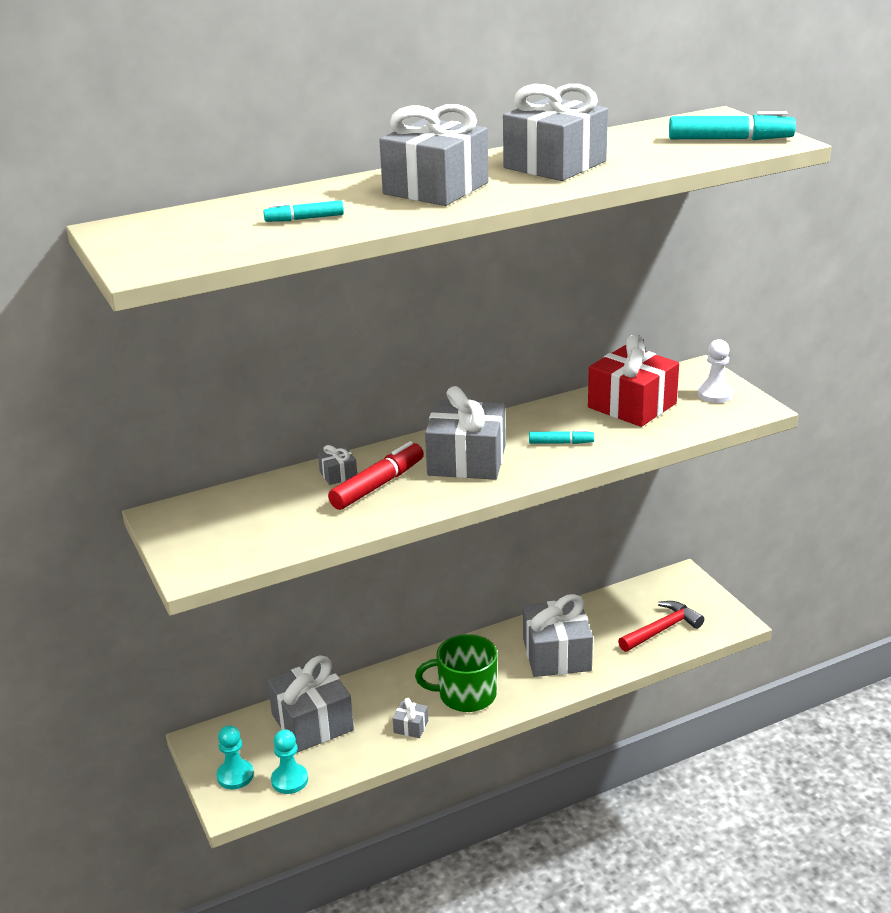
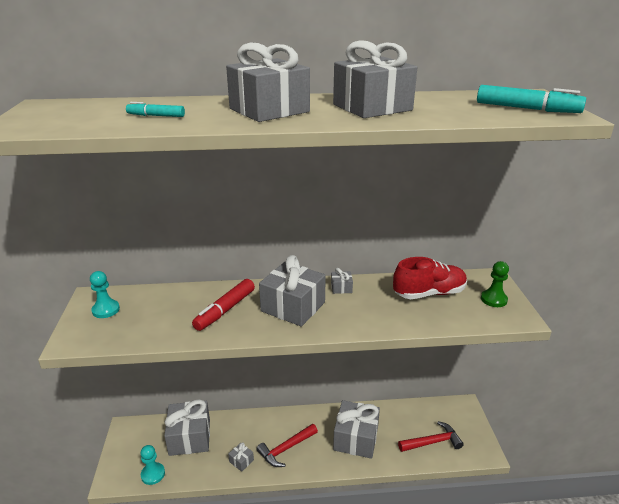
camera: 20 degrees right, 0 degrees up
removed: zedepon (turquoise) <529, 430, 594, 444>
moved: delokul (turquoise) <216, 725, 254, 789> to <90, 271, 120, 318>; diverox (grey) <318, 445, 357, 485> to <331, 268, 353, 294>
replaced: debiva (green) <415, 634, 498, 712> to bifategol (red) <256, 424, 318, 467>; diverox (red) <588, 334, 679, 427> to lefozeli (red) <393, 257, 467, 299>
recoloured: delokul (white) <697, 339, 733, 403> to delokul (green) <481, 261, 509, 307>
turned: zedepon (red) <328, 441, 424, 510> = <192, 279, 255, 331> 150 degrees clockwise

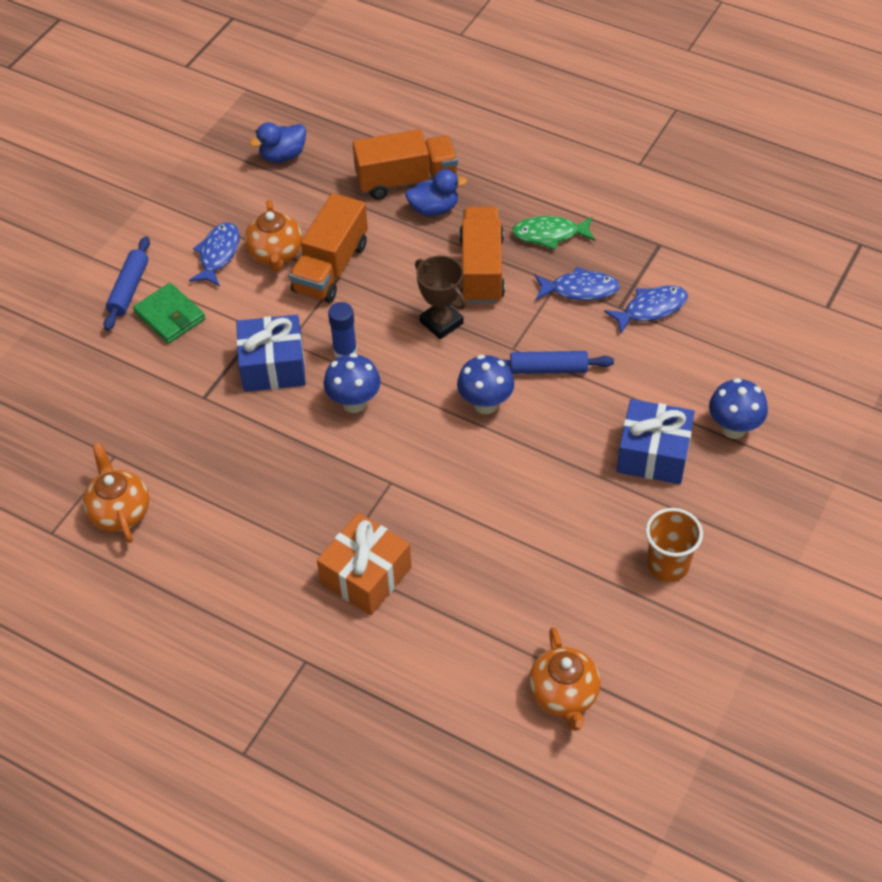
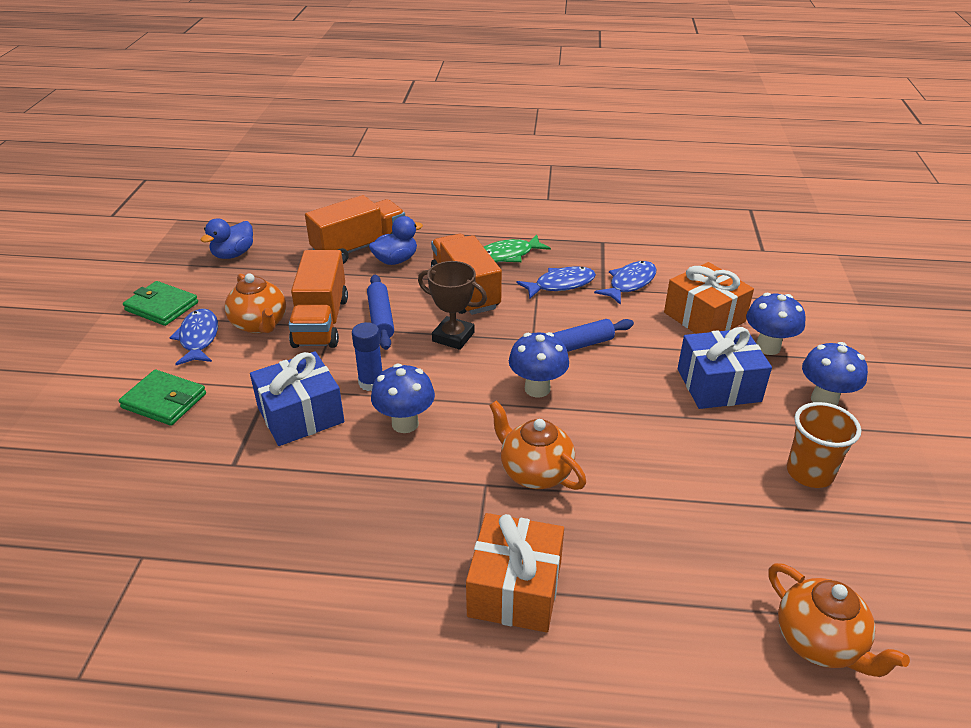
camera: 25 degrees left, 15 degrees down
added: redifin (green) <123, 281, 198, 326>; diverox (orange) <664, 262, 754, 334>; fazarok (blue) <802, 342, 868, 405>
moved: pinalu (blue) <104, 236, 150, 331> to <367, 275, 394, 350>; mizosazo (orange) <83, 443, 149, 543> to <489, 400, 586, 490>

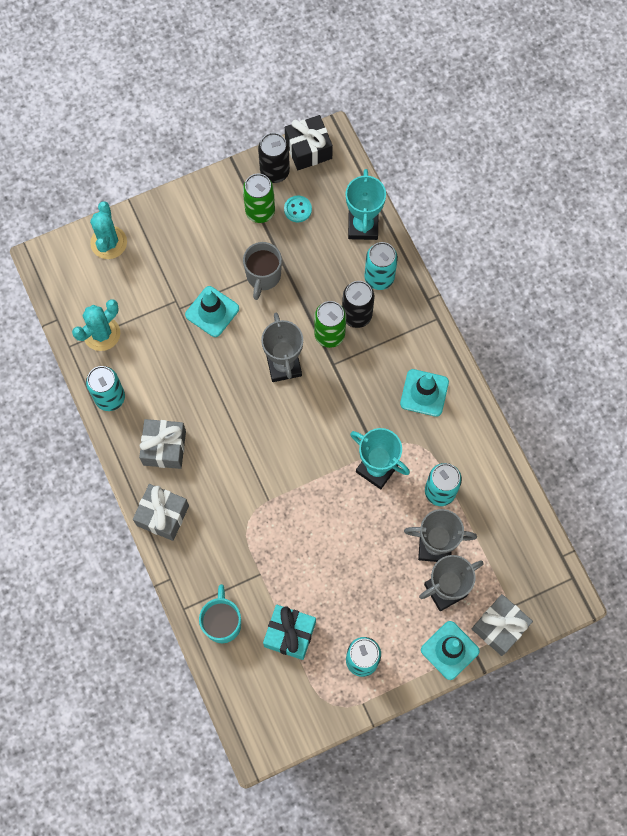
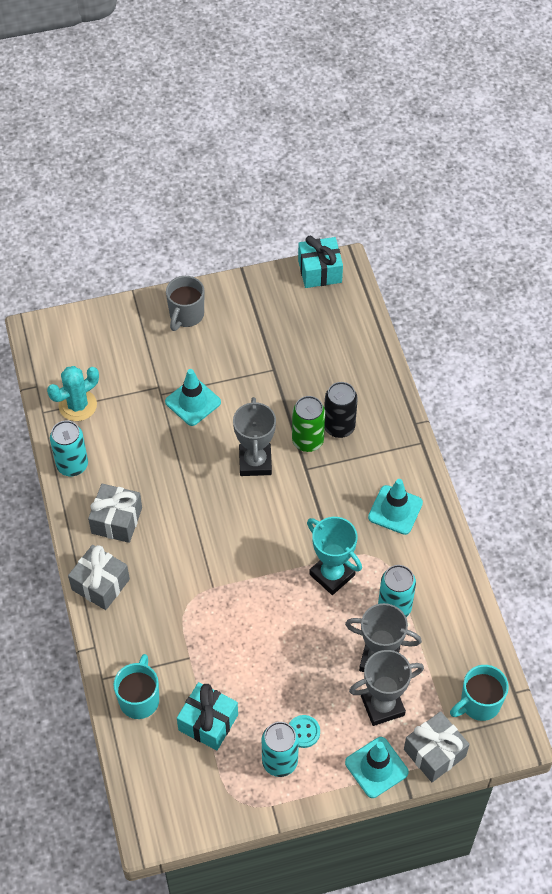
camera: 10 degrees right, 15 degrees down
removed: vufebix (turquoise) <90, 202, 127, 259>; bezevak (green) <243, 174, 275, 223>; bezevak (black) <258, 133, 290, 183>; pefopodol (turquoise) <346, 169, 386, 240>; bezevak (turquoise) <364, 242, 398, 290>
added: debiva (turquoise) <450, 665, 509, 721>
moved: debiva (grey) <243, 242, 282, 300> to <166, 276, 204, 331>; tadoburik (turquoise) <284, 195, 312, 222> to <289, 715, 320, 748>
recoloured: diverox (black) <285, 115, 333, 170> to diverox (turquoise) <298, 236, 343, 288>

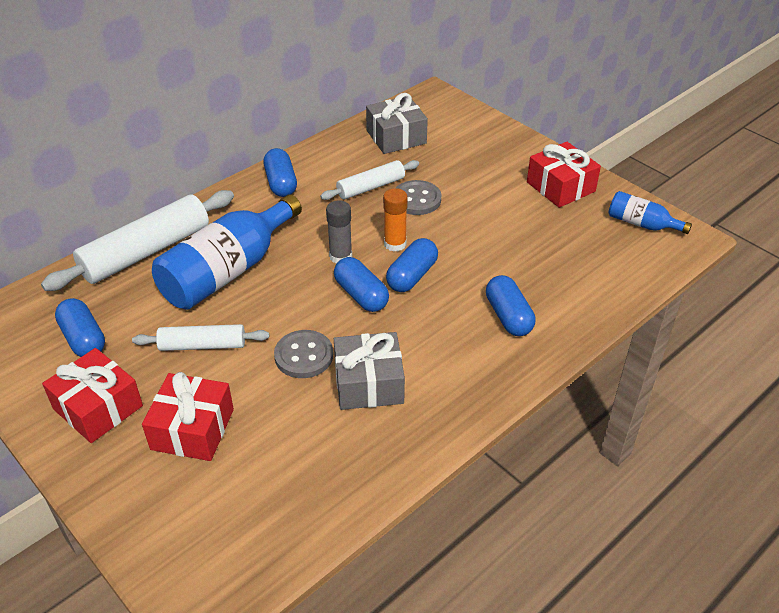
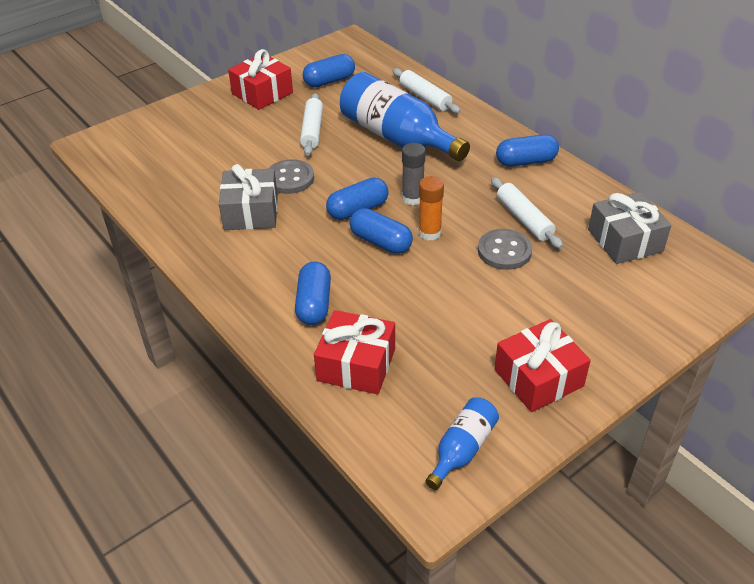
camera: 95 degrees right, 0 degrees up
moved: diverox (red) <142, 372, 234, 461> to <314, 310, 395, 394>
turned: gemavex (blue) <486, 275, 535, 336> = <295, 262, 331, 325> 75 degrees counterclockwise
resized: pinalu (white) <41, 190, 234, 291> = <393, 68, 461, 113> x0.57

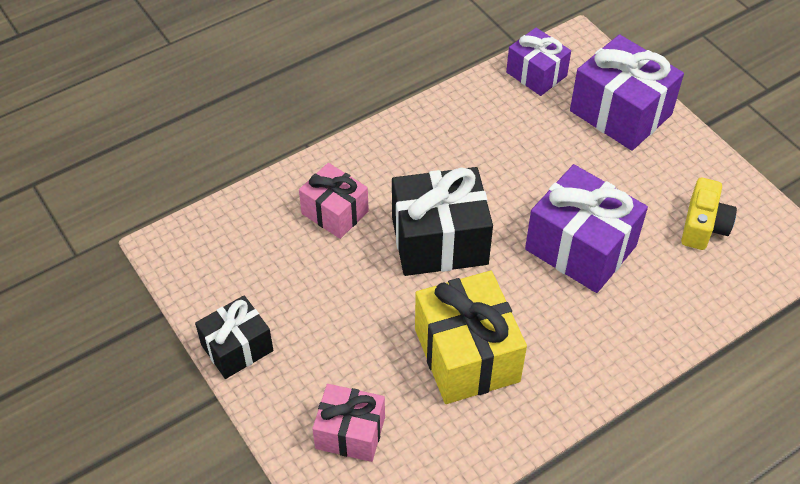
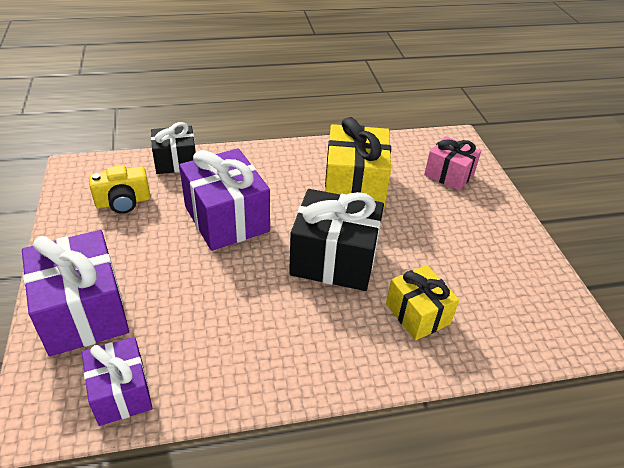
camera: 160 degrees left, 10 degrees down
moved: diverox (black) <195, 295, 273, 379> to <151, 122, 196, 174>
recoloured: diverox (pink) <299, 163, 369, 239> to diverox (yellow) <386, 265, 459, 341>
turned: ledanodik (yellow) <681, 178, 737, 250> = <89, 165, 150, 214> 150 degrees counterclockwise

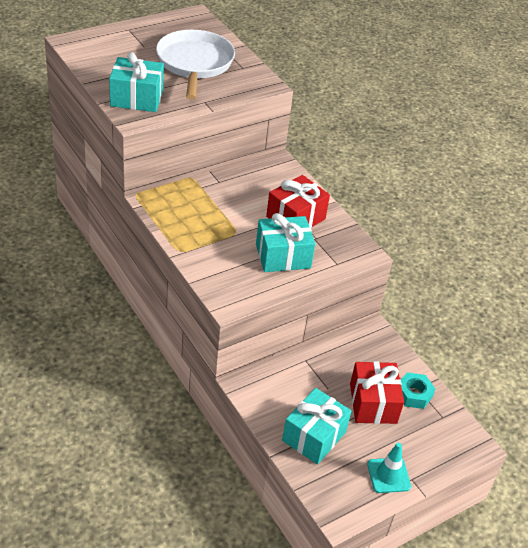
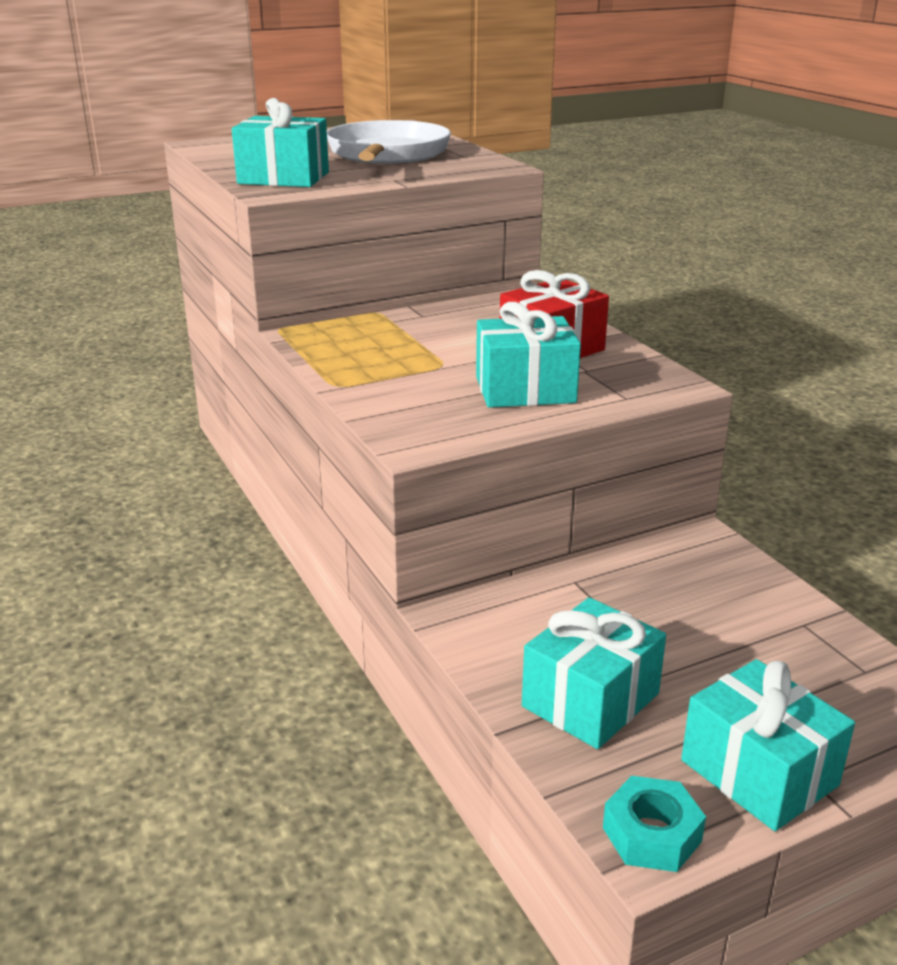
camera: 10 degrees right, 15 degrees down
removed: diverox (red) <350, 361, 404, 424>
moved: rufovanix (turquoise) <401, 372, 435, 409> to <603, 776, 706, 872>
replaced: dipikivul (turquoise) <367, 443, 411, 493> to diverox (turquoise) <681, 659, 855, 831>

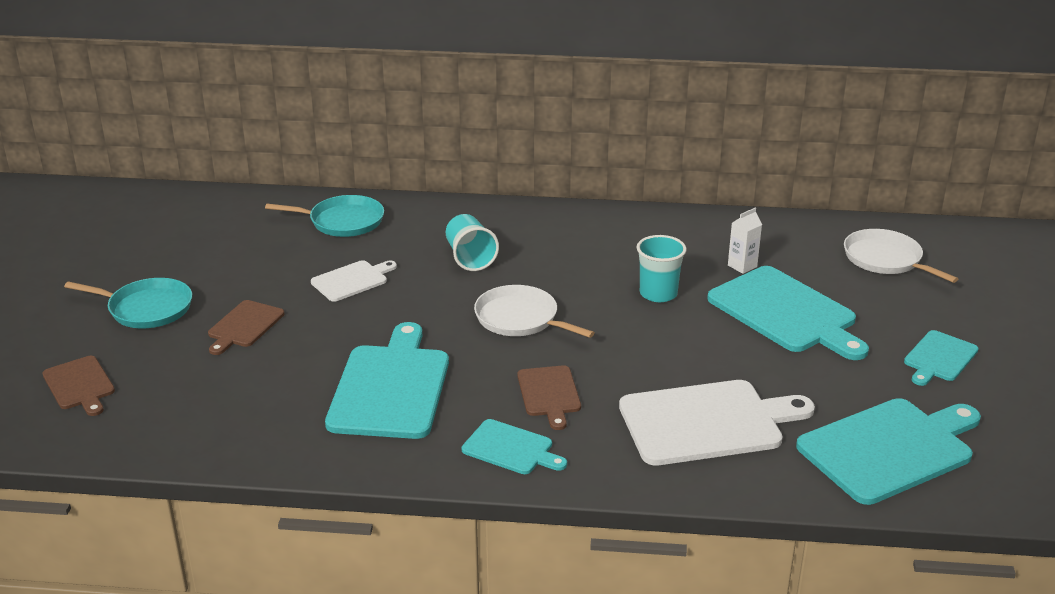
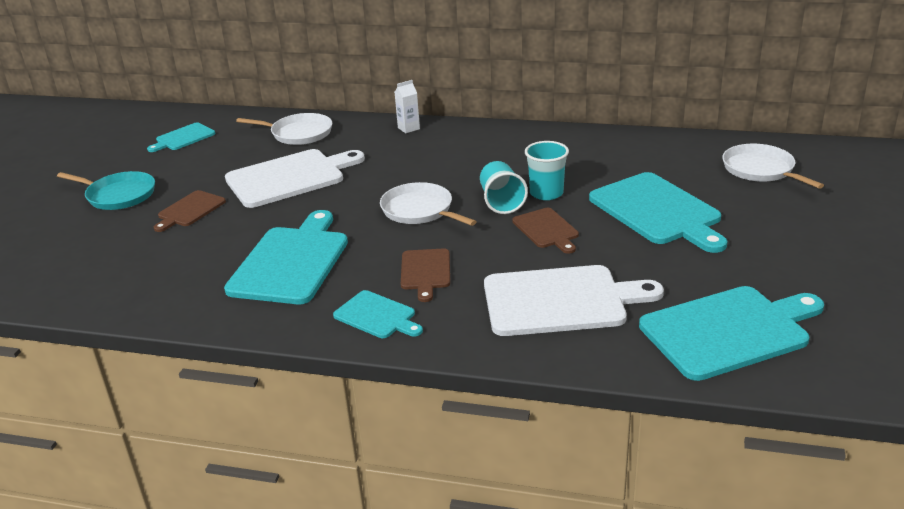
camera: 10 degrees right, 0 degrees up
moved: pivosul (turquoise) <904, 330, 979, 386> to <147, 123, 215, 152>; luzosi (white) <728, 208, 762, 274> to <395, 80, 420, 133>; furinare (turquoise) <446, 214, 499, 271> to <480, 161, 528, 214>; pivosul (brown) <43, 356, 115, 416> to <512, 208, 579, 254>
recoloured: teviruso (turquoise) <265, 195, 384, 237> to teviruso (white) <236, 113, 332, 145>
resized: pivosul (white) <311, 260, 397, 302> = <225, 149, 365, 208> x1.88

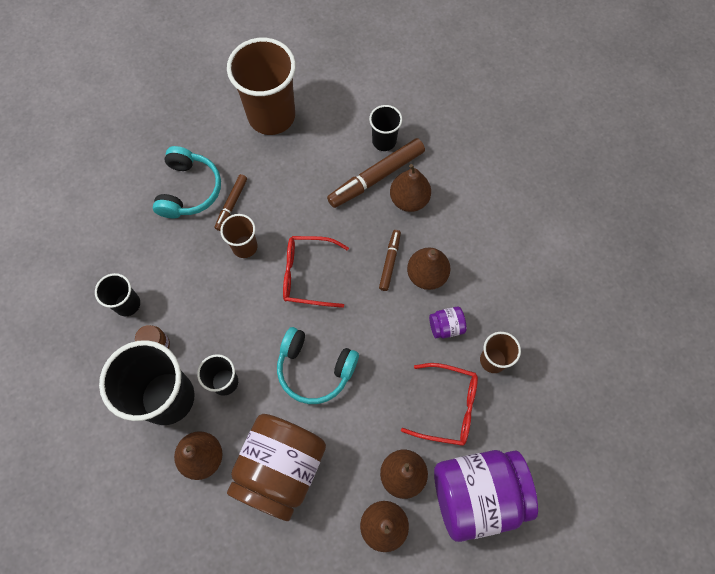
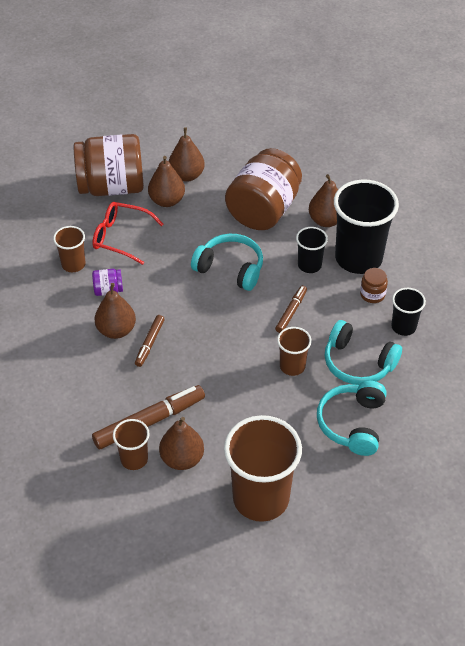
camera: 175 degrees left, 20 degrees down
removed: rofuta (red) <283, 236, 349, 308>
added: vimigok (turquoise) <325, 320, 402, 385>
moved: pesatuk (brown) <390, 164, 431, 212> to <159, 417, 204, 470>; zedepon (brown) <215, 174, 247, 231> to <275, 285, 307, 333>
recoloured: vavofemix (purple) <434, 450, 538, 542> to vavofemix (brown) <74, 134, 144, 196>; furinare (black) <369, 105, 402, 151> to furinare (brown) <113, 419, 150, 470>

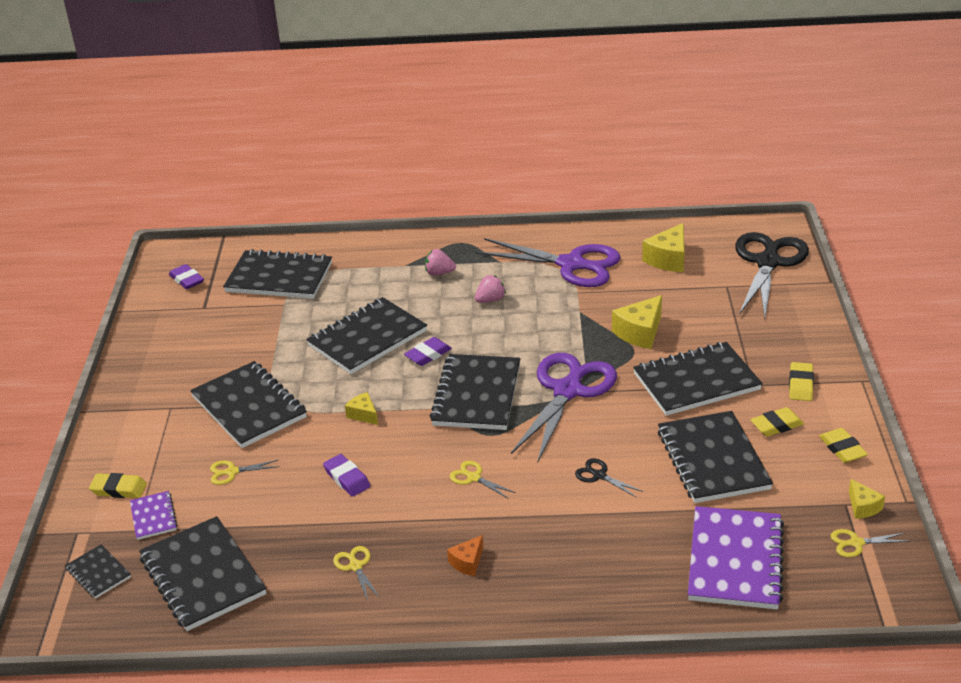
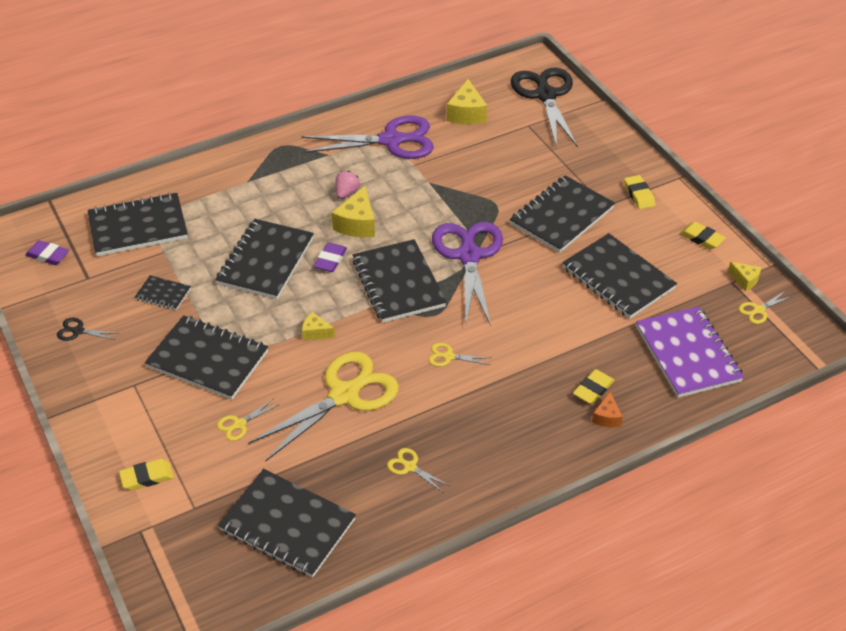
camera: 30 degrees left, 10 degrees up
removed: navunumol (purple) <130, 491, 177, 540>; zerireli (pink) <425, 249, 456, 275>
moved: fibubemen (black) <575, 458, 644, 498> to <57, 318, 117, 341>; navunumol (black) <65, 545, 131, 599> to <135, 275, 191, 310>; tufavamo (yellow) <612, 295, 662, 349> to <332, 186, 375, 237>; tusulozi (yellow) <750, 407, 804, 437> to <573, 369, 615, 404>; tufavamo (orange) <447, 535, 483, 576> to <592, 391, 623, 427>
replaced: tusulozi (purple) <323, 454, 370, 497> to fibubemen (yellow) <248, 352, 399, 462>

